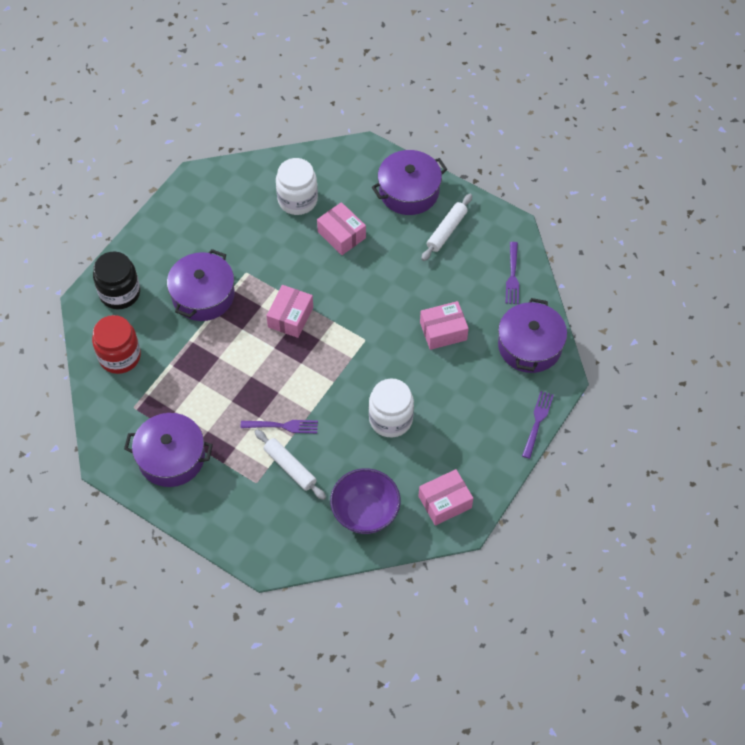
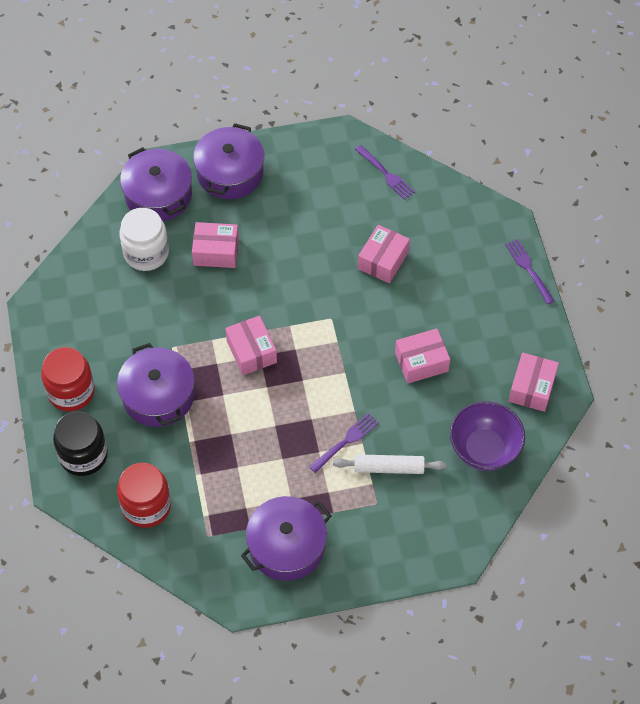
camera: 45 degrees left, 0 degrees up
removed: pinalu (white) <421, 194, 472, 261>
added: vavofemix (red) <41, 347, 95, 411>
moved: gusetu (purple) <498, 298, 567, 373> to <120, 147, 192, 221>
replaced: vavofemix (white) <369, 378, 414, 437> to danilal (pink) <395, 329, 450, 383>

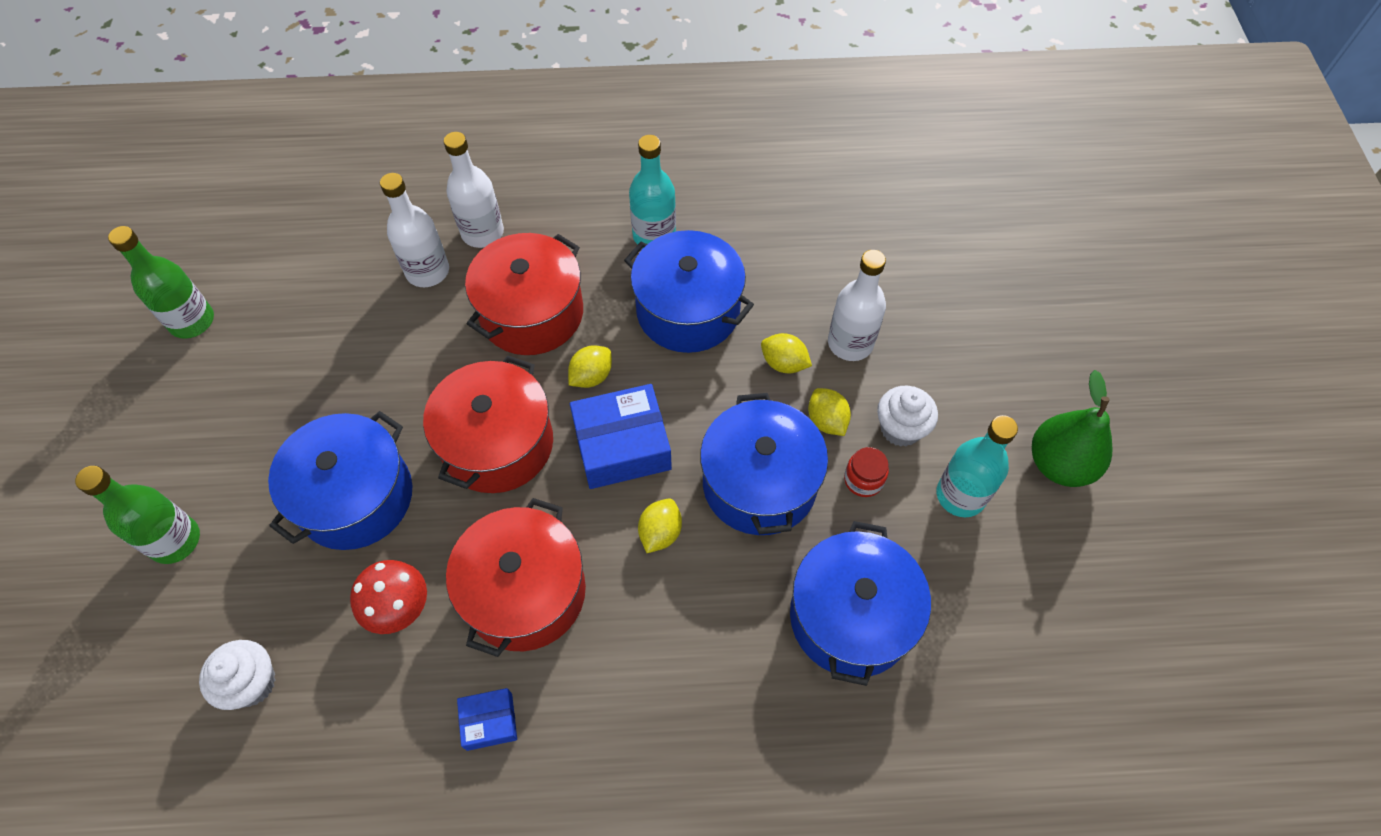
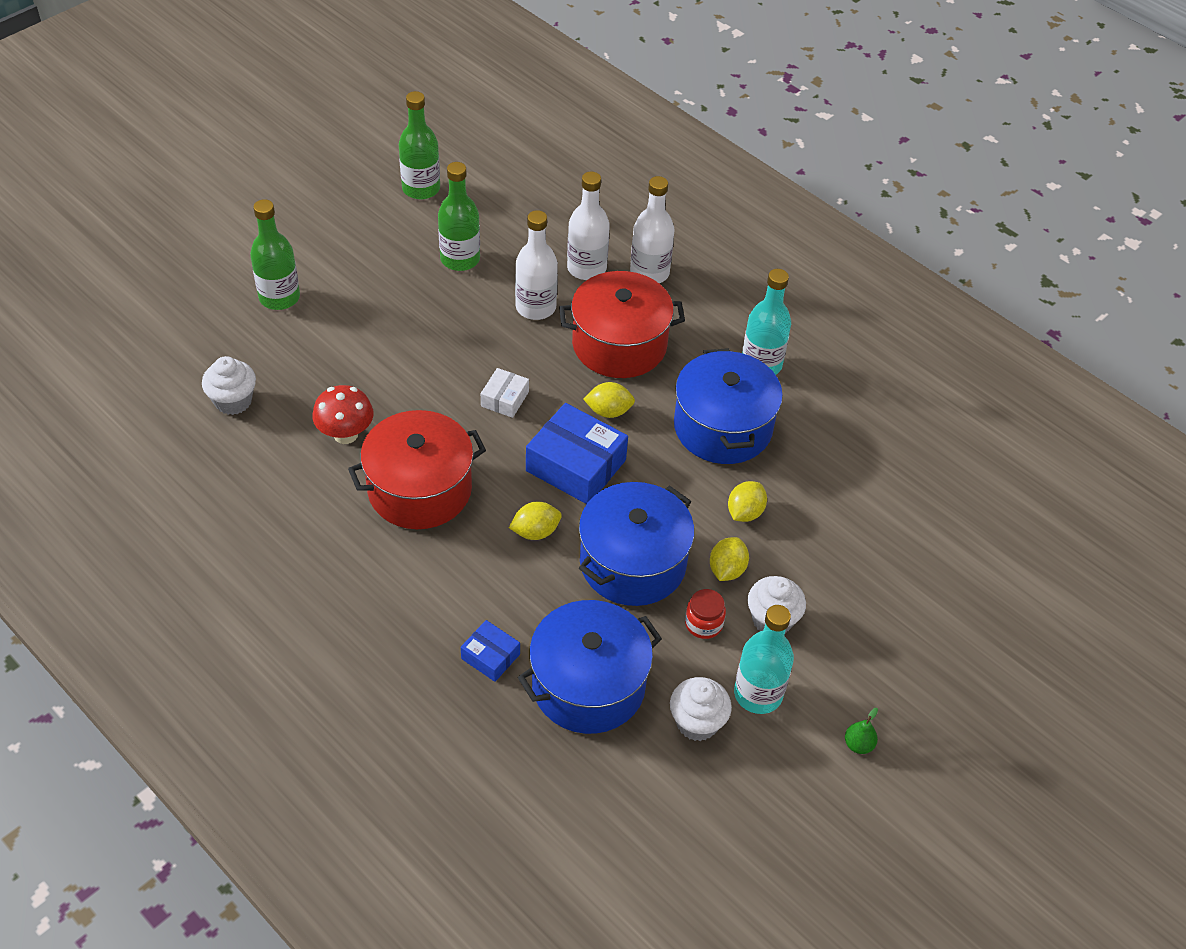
camera: 45 degrees right, 10 degrees down
removed: gusetu (blue) <268, 411, 413, 550>
added: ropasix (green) <438, 162, 480, 271>; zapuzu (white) <670, 677, 732, 741>
moved: danilal (blue) <457, 688, 517, 751> to <461, 620, 520, 682>; ropasix (white) <828, 250, 886, 361> to <515, 210, 558, 320>
replaced: gusetu (red) <423, 355, 553, 493> to danilal (white) <481, 368, 529, 418>
turned: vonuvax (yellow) <761, 333, 812, 373> = <728, 481, 767, 522> 45 degrees clockwise
resized: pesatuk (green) <1032, 370, 1112, 487> = <845, 708, 878, 754> x0.43

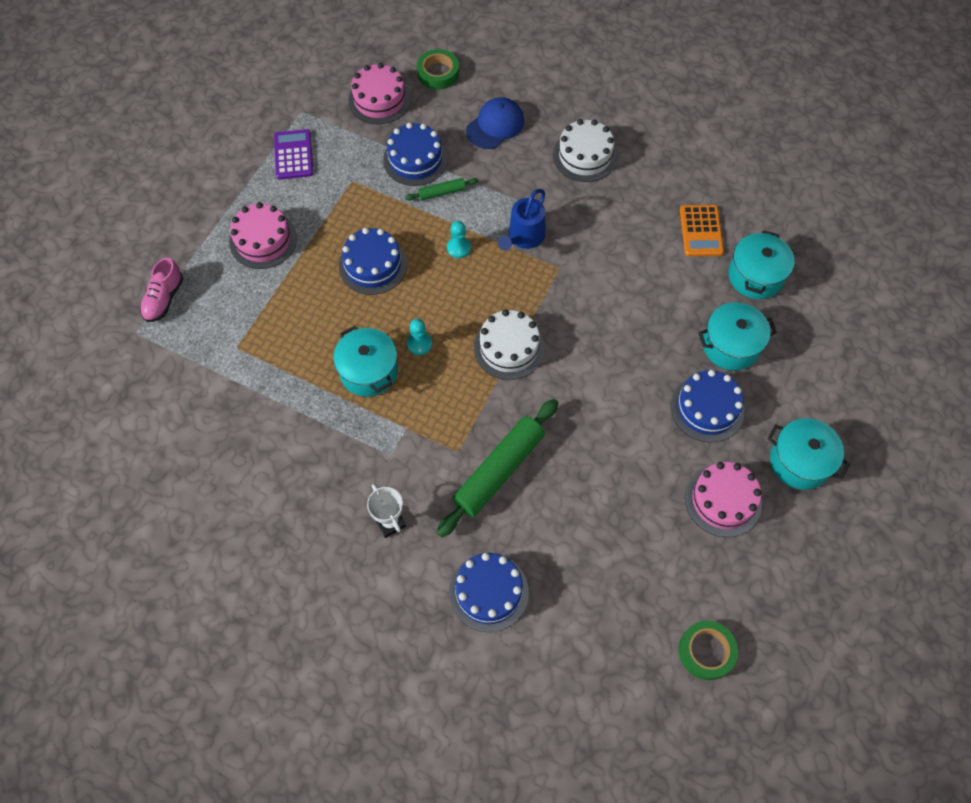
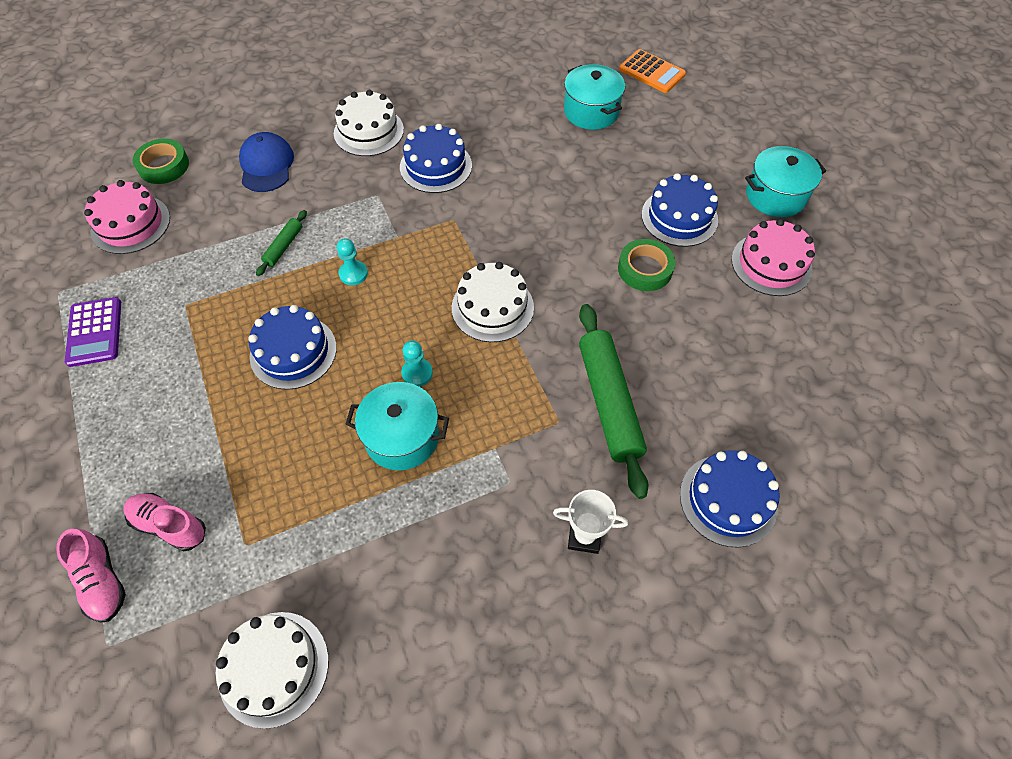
camera: 50 degrees left, 5 degrees down
removed: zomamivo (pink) <229, 202, 297, 269>; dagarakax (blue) <498, 189, 545, 251>; gusetu (turquoise) <698, 302, 777, 370>
added: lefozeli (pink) <124, 493, 206, 551>; zomamivo (white) <216, 612, 329, 729>
moved: zomamivo (blue) <383, 123, 448, 186> to <400, 124, 472, 193>; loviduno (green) <679, 621, 738, 680> to <618, 239, 675, 291>; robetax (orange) <680, 205, 724, 256> to <619, 49, 686, 93>
turned: robetax (purple) <274, 129, 313, 180> = <65, 297, 121, 367> 135 degrees counterclockwise

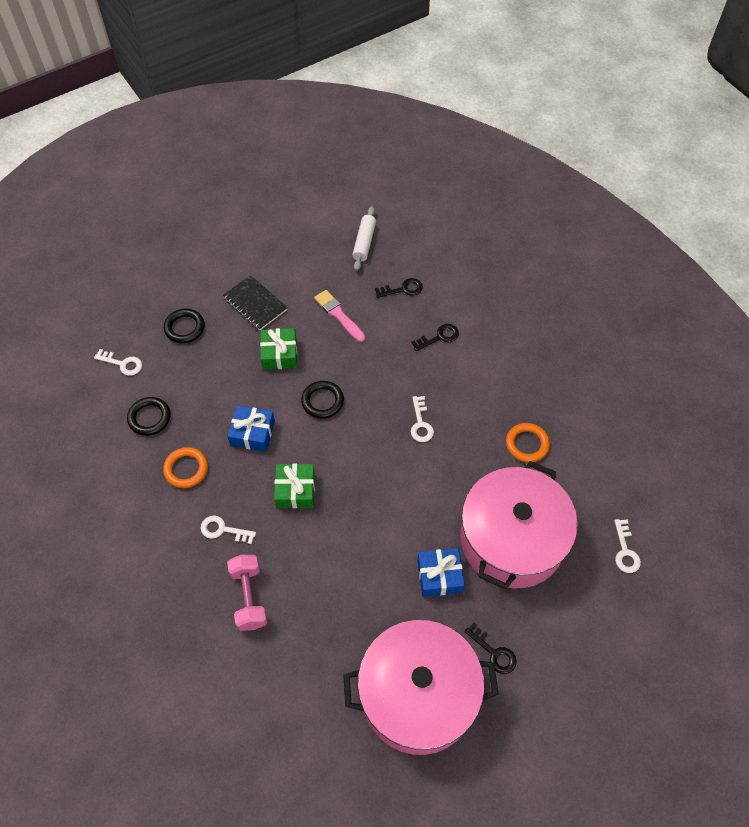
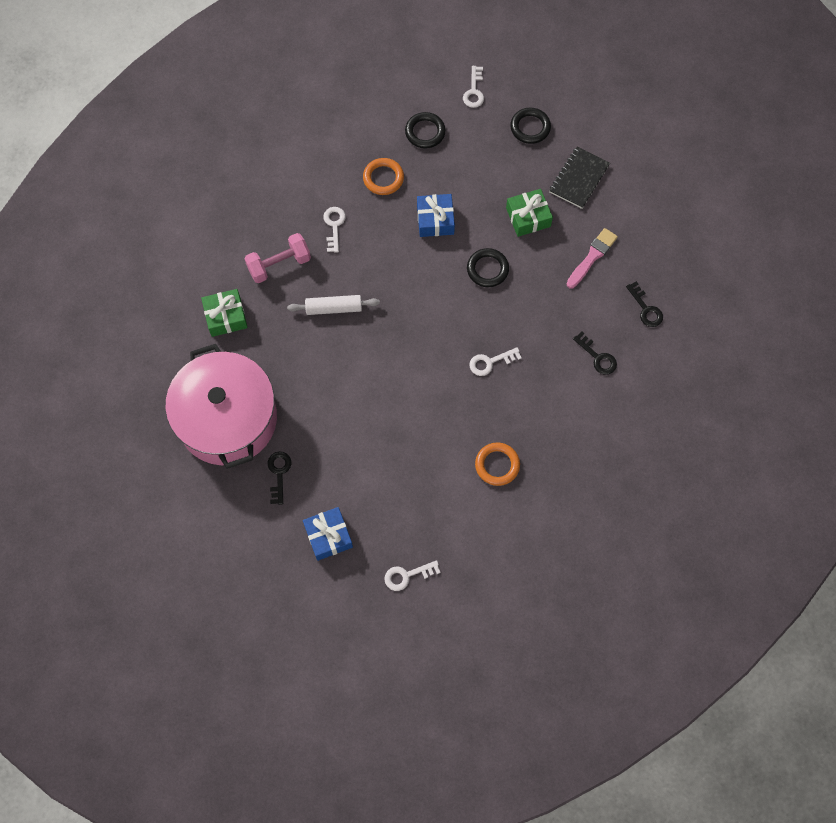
camera: 75 degrees right, 10 degrees up
removed: gusetu (pink) <460, 461, 578, 590>
moved: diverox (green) <274, 463, 315, 508> to <201, 289, 248, 337>; pinalu (white) <352, 206, 376, 271> to <287, 295, 380, 315>; diverox (blue) <417, 548, 465, 597> to <303, 507, 353, 561>
turned: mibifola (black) <464, 622, 517, 674> = <268, 452, 291, 505> 150 degrees clockwise

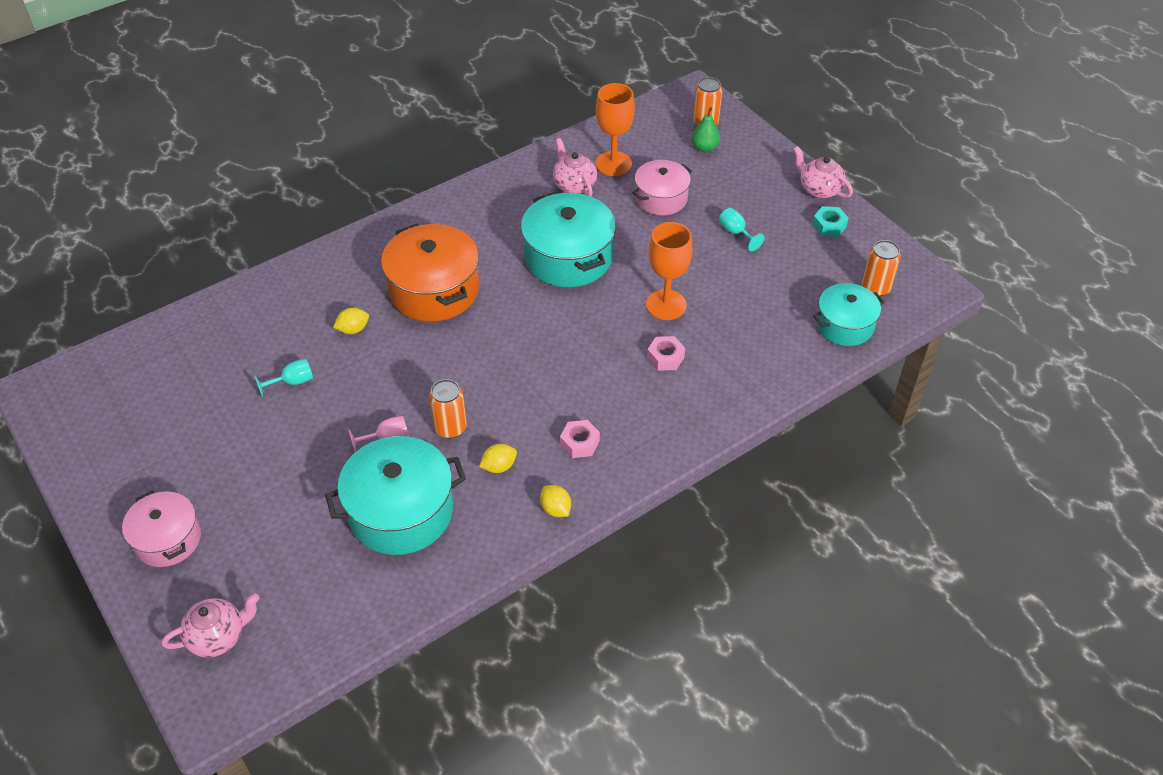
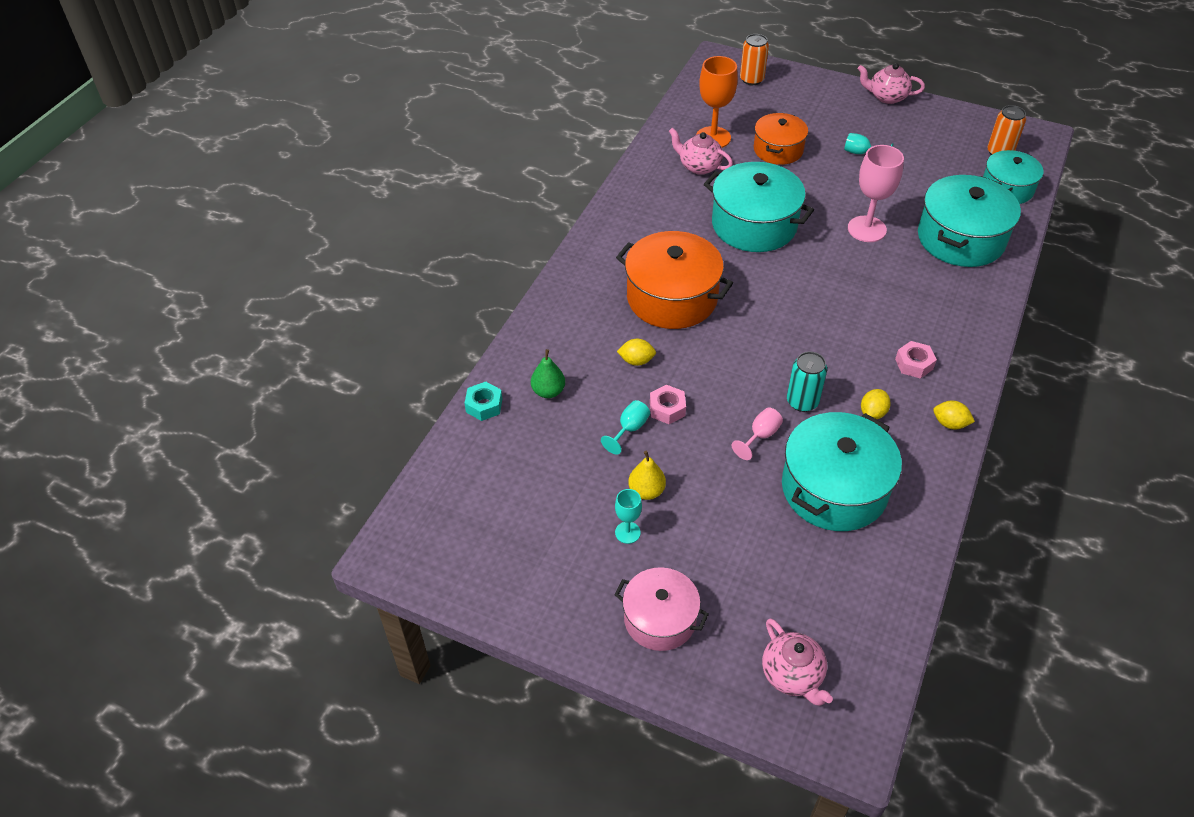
camera: 30 degrees left, 0 degrees up
added: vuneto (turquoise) <615, 489, 642, 544>; pesatuk (yellow) <628, 451, 666, 500>; gusetu (turquoise) <918, 175, 1021, 267>
moved: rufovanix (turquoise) <812, 206, 849, 237> to <465, 382, 502, 421>; pesatuk (green) <692, 107, 720, 152> to <531, 349, 565, 398>; rufovanix (pink) <647, 336, 685, 371> to <650, 385, 686, 424>
recoloured: gusetu (pink) <632, 160, 692, 215> to gusetu (orange) <754, 113, 808, 165>; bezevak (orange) <429, 379, 467, 438> to bezevak (turquoise) <787, 351, 827, 412>; vuneto (orange) <646, 222, 693, 320> to vuneto (pink) <848, 145, 904, 242>
turned: vonuvax (yellow) <333, 308, 369, 334> = <617, 339, 656, 366> 60 degrees clockwise; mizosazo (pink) <161, 593, 259, 658> = <762, 618, 833, 706> 120 degrees clockwise

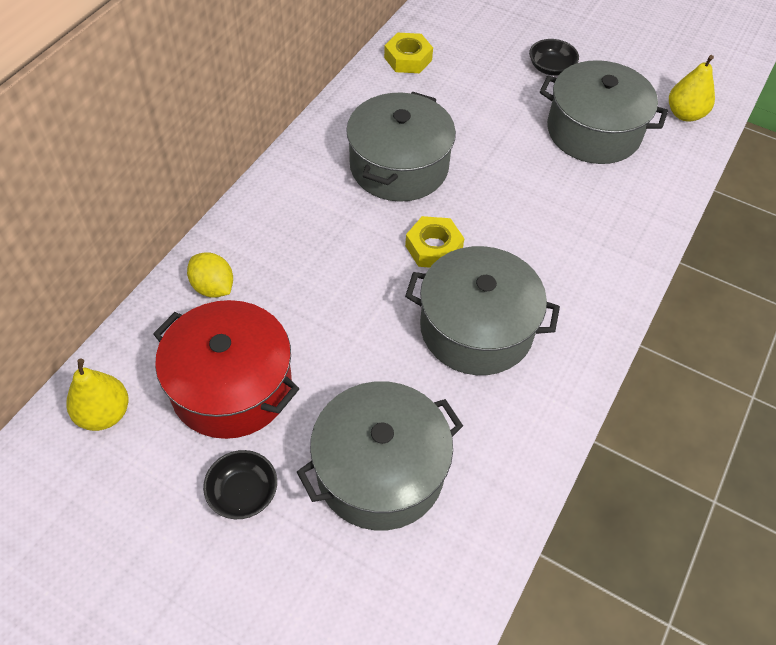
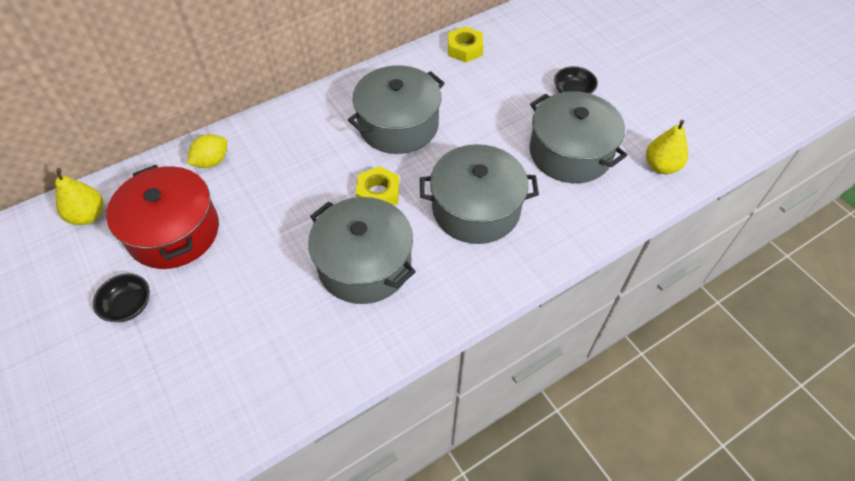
camera: 30 degrees right, 0 degrees up
moved: gusetu (grey) <297, 381, 463, 530> to <420, 144, 539, 244>
turned: vonuvax (yellow) <187, 253, 233, 298> = <188, 134, 227, 168> 60 degrees clockwise

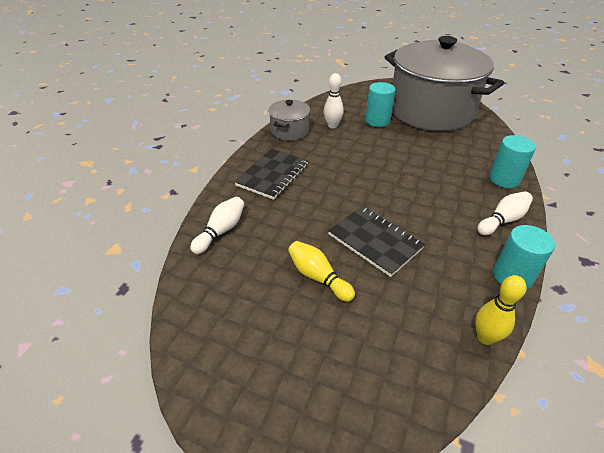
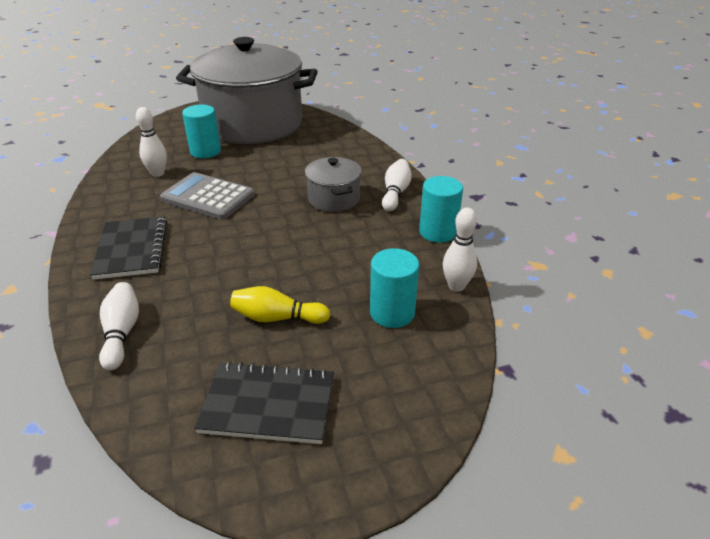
camera: 40 degrees left, 5 degrees down
added: robetax (grey) <160, 172, 255, 220>
moved: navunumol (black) <328, 206, 425, 277> to <195, 361, 334, 444>; gusetu (grey) <268, 100, 310, 141> to <305, 157, 362, 212>; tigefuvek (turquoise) <489, 135, 536, 188> to <370, 248, 419, 328>
recoloured: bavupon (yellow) <475, 275, 526, 345> to bavupon (white) <443, 208, 477, 292>

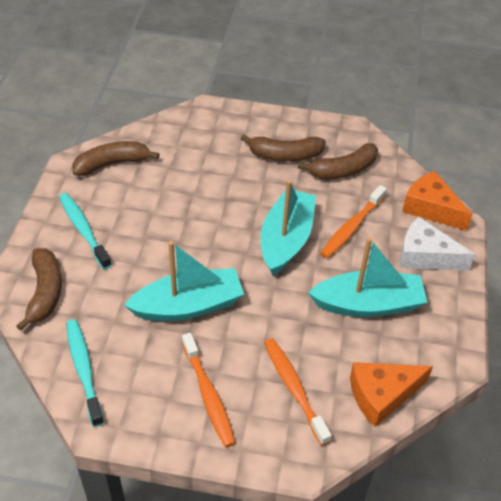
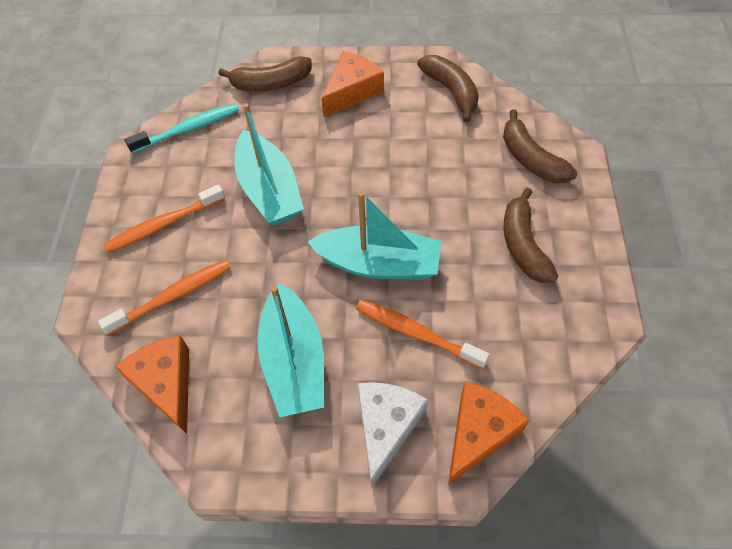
camera: 85 degrees right, 10 degrees up
moved: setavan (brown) <298, 143, 378, 179> to <503, 109, 577, 183>
replaced: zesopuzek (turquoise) <59, 193, 112, 269> to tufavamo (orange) <321, 51, 384, 117>

